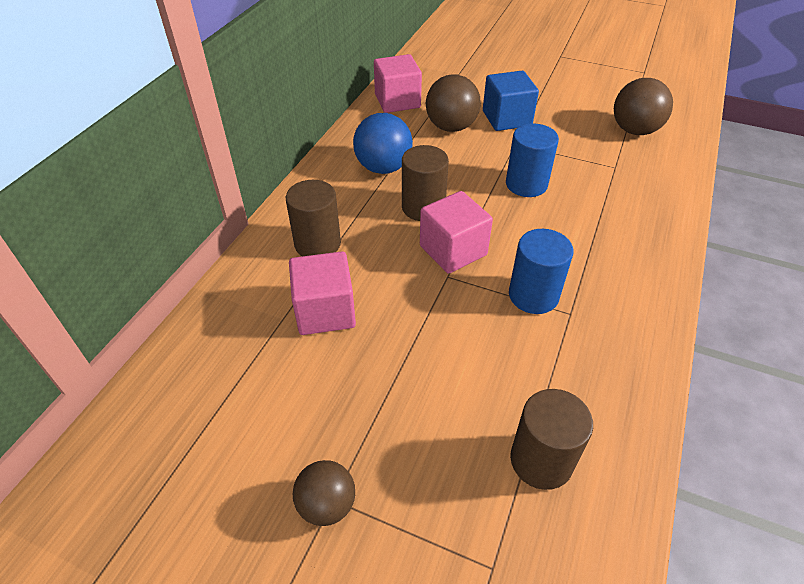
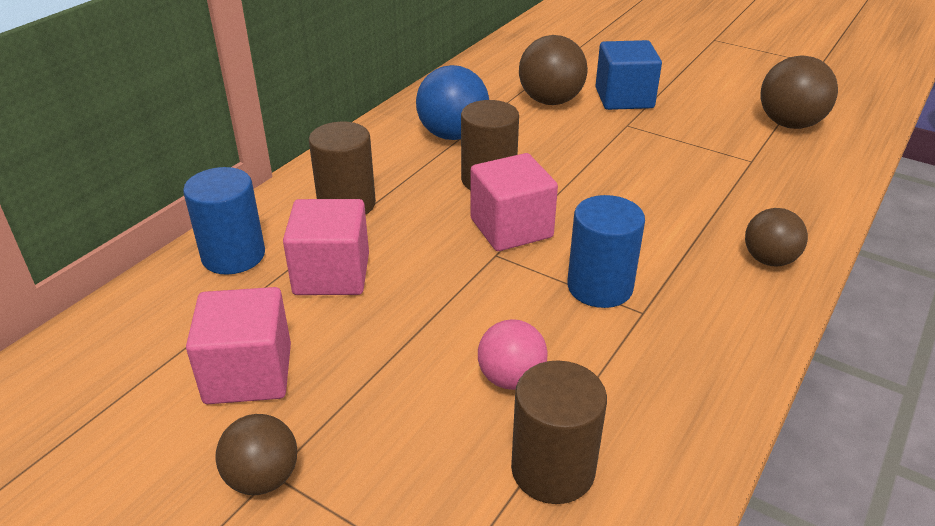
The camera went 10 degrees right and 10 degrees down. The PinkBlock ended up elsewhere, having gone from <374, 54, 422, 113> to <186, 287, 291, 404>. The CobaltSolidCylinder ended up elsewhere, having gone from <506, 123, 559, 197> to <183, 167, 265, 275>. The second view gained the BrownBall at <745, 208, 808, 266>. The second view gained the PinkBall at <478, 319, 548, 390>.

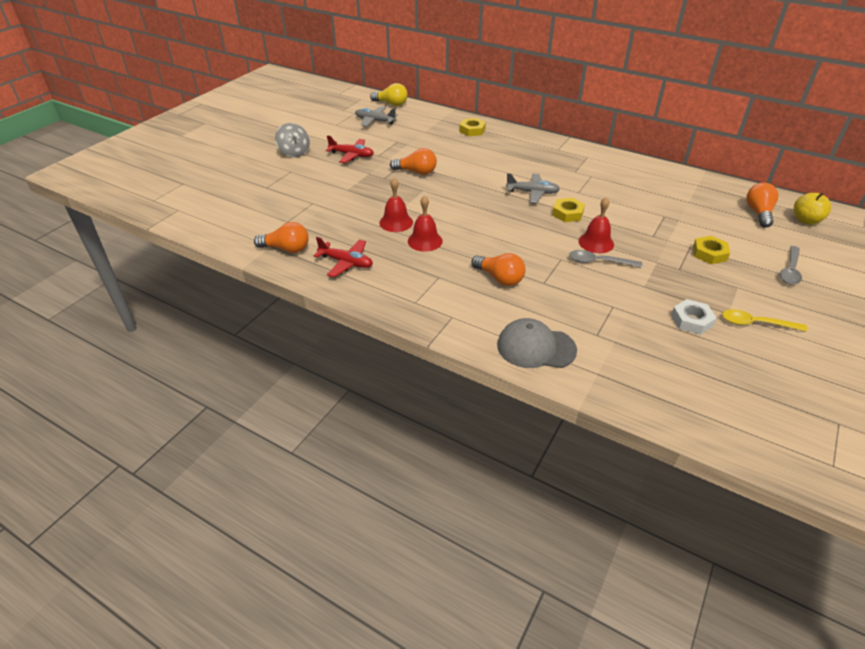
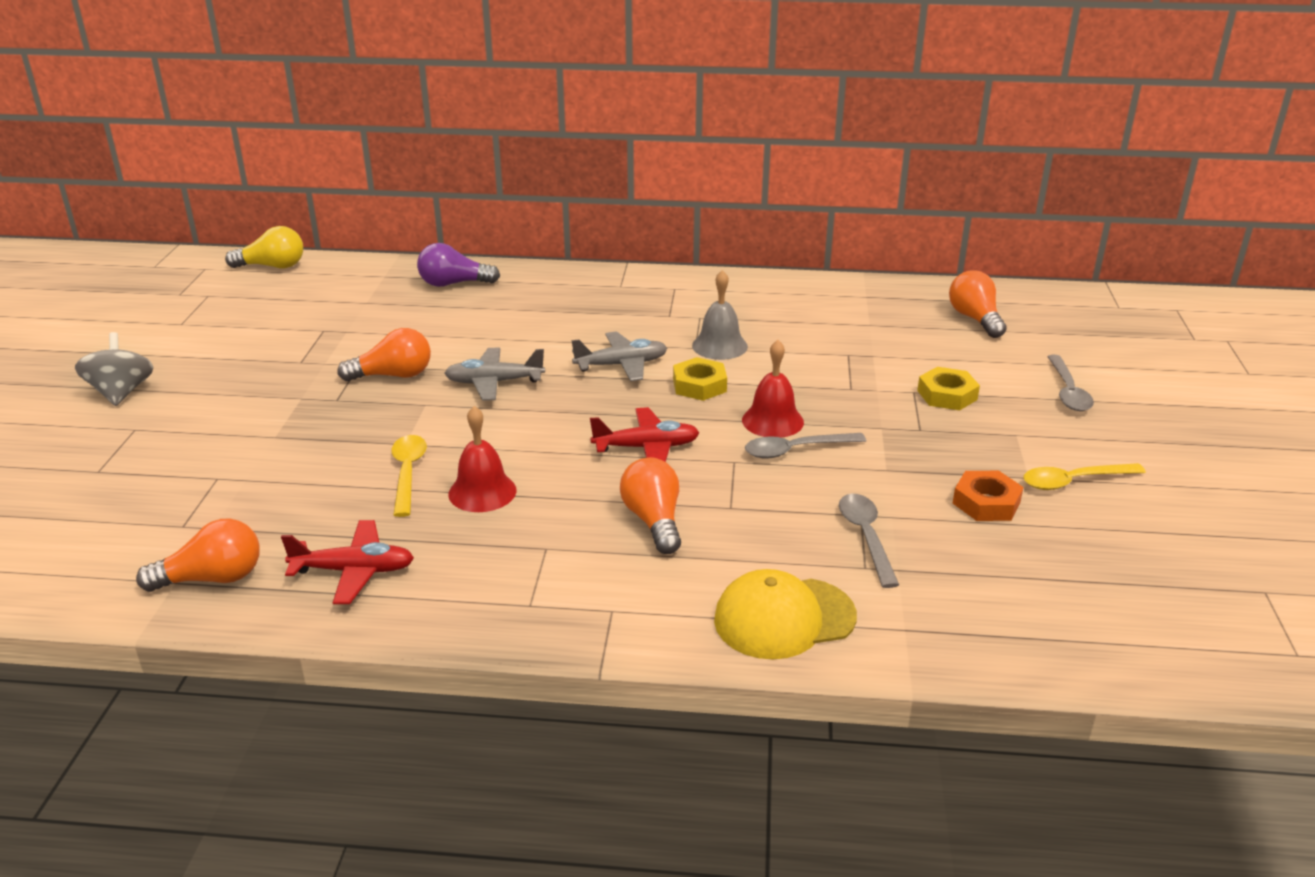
The camera went 25 degrees left and 10 degrees down. The GrayAeroplane ended up elsewhere, having gone from <355, 106, 398, 127> to <444, 348, 545, 401>. Where the GoldenNut stood at <459, 118, 486, 136>, the RoyalPurpleLightBulb came to stand at <417, 243, 500, 287>. The GrayWhirligig at <275, 123, 310, 157> ended up facing another way, 135 degrees counterclockwise from before. The CrimsonAeroplane ended up elsewhere, having gone from <326, 135, 374, 163> to <590, 407, 699, 462>. Where the CrimsonHandBell stood at <379, 178, 413, 232>, the GoldenTablespoon came to stand at <391, 435, 427, 517>. The second view lost the GoldenApple at <794, 192, 831, 225>. The BrightOrangeLightBulb at <471, 253, 526, 286> ended up facing another way, 120 degrees counterclockwise from before. What was the WhiteNut at <671, 299, 717, 335> turned into the BrightOrangeNut at <953, 471, 1024, 521>. What was the GrayPeakedCap at <497, 318, 577, 368> turned into the GoldenPeakedCap at <714, 569, 857, 659>. The second view gained the GrayHandBell at <692, 270, 748, 360>. The second view gained the GrayTablespoon at <839, 494, 899, 588>.

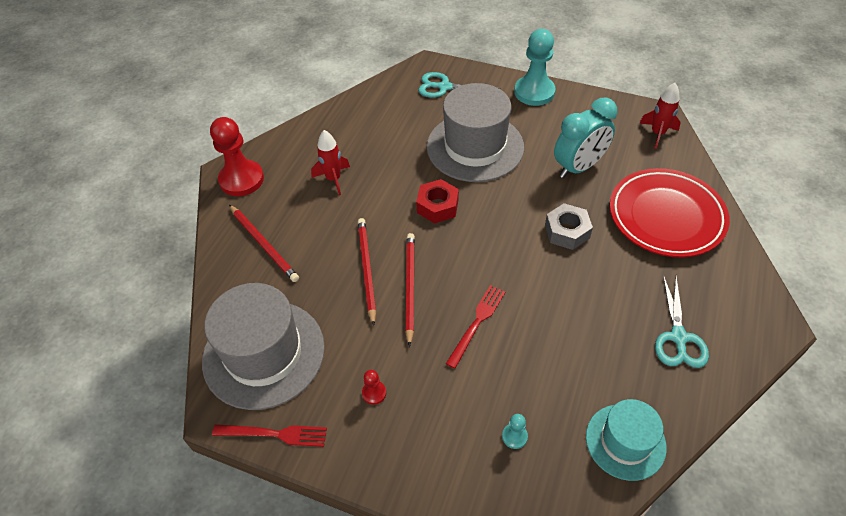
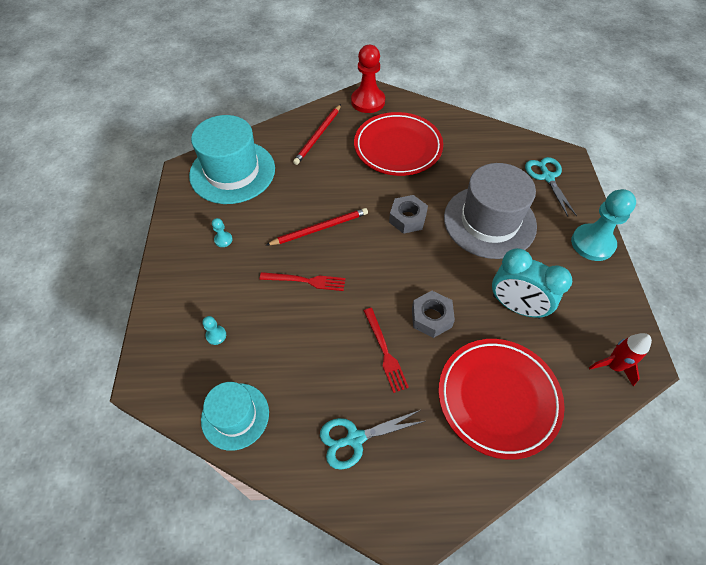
The camera went 65 degrees right and 5 degrees up. Where the CrimsonRocket stood at <311, 130, 350, 195>, the CrimsonPlate came to stand at <354, 112, 443, 176>. What was the CrimsonNut at <416, 179, 459, 224> turned into the GrayNut at <389, 195, 428, 234>. The second view lost the CrimsonLeadPencil at <358, 218, 376, 326>. What was the GrayTallHat at <202, 283, 325, 410> turned into the TurquoiseTallHat at <189, 115, 275, 204>. What was the CrimsonGamePawn at <362, 370, 386, 405> turned into the TurquoiseGamePawn at <212, 218, 233, 247>. The CrimsonDinnerFork ended up elsewhere, having gone from <212, 424, 327, 447> to <364, 308, 409, 393>.

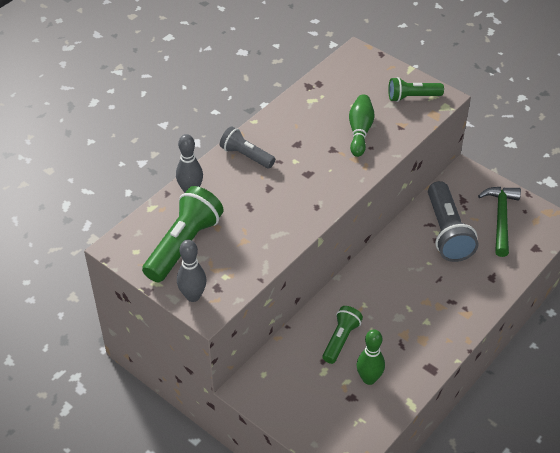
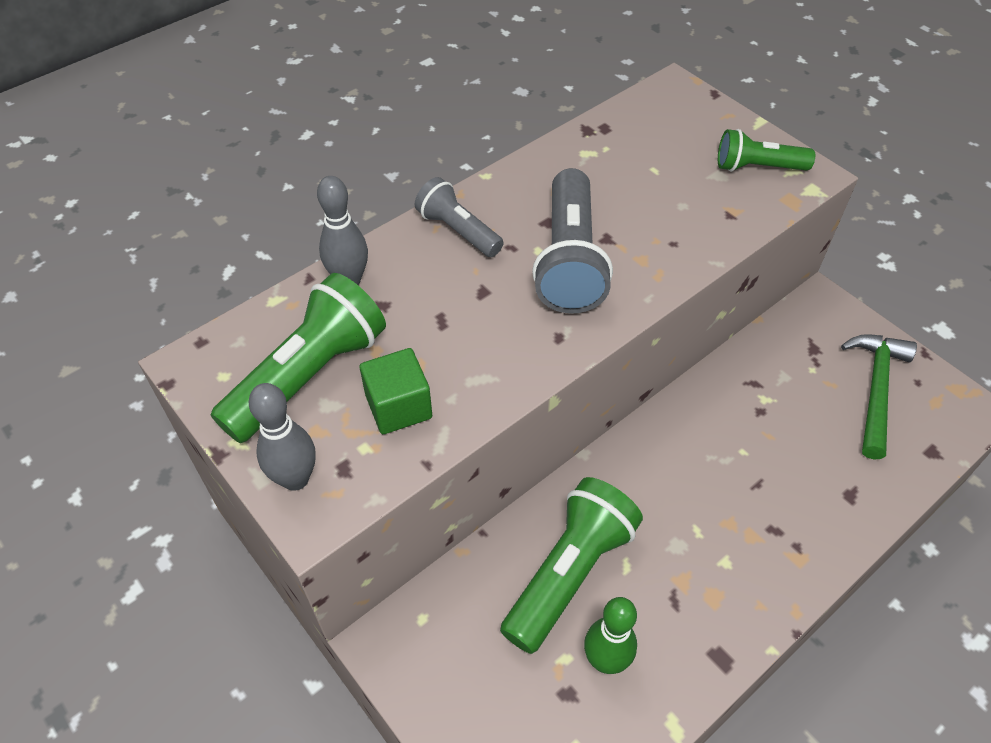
The camera went 10 degrees right and 5 degrees up. The second view lost the GreenBowlingPin at <349, 94, 375, 157>. The GrayFlashlight ended up elsewhere, having gone from <428, 181, 478, 262> to <532, 168, 613, 314>. The size of the GreenFlashlight at <323, 306, 363, 364> changed by a factor of 1.67. The second view gained the GreenBlock at <360, 348, 432, 434>.

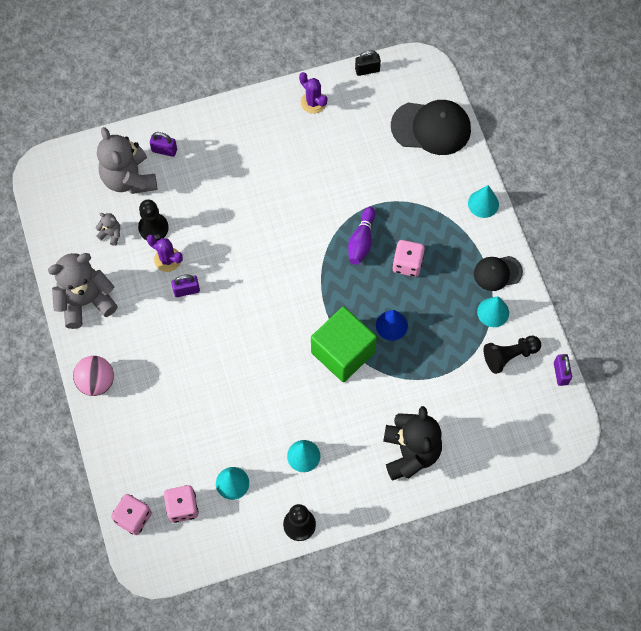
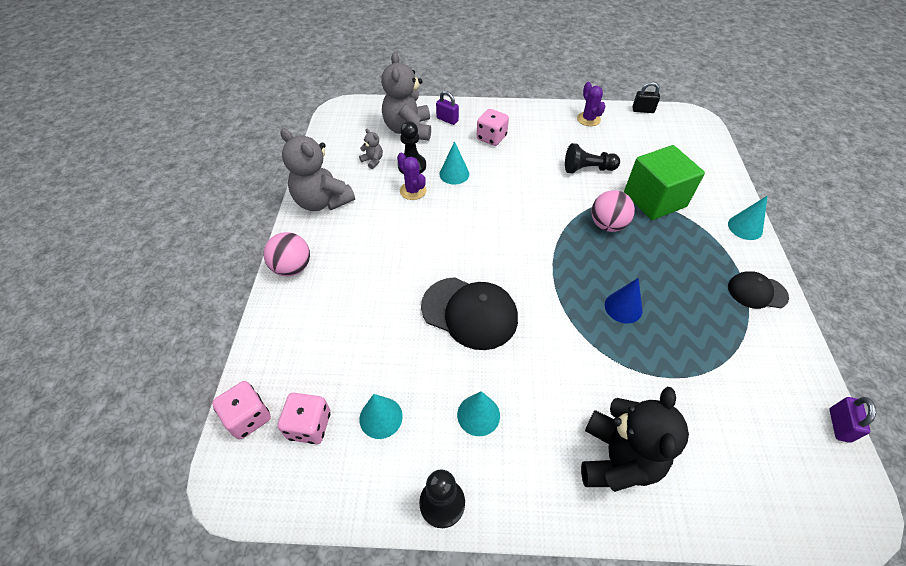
The camera went 20 degrees right and 15 degrees down. The JetBlackPeakedCap ended up elsewhere, having gone from <391, 100, 471, 155> to <421, 277, 518, 350>. Where the RoyalPurpleBowlingPin stood at <348, 207, 375, 265>, the PinkBall came to stand at <591, 190, 635, 232>. The PinkGameDie ended up elsewhere, having gone from <392, 240, 425, 277> to <477, 109, 509, 146>. The GrayTeddy at <48, 253, 118, 329> ended up facing another way, 135 degrees counterclockwise from before. The second view lost the RoyalPurplePadlock at <171, 275, 200, 297>. The TurquoiseConeShape ended up elsewhere, having gone from <477, 296, 509, 327> to <439, 141, 469, 185>. The GreenBlock ended up elsewhere, having gone from <311, 306, 377, 382> to <624, 145, 705, 220>. The JetBlackGamePawn ended up elsewhere, having gone from <484, 336, 541, 374> to <565, 143, 620, 173>.

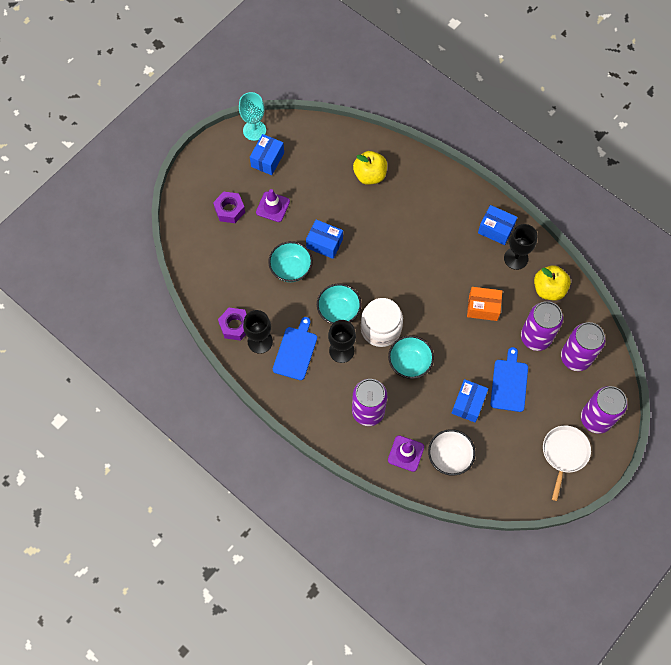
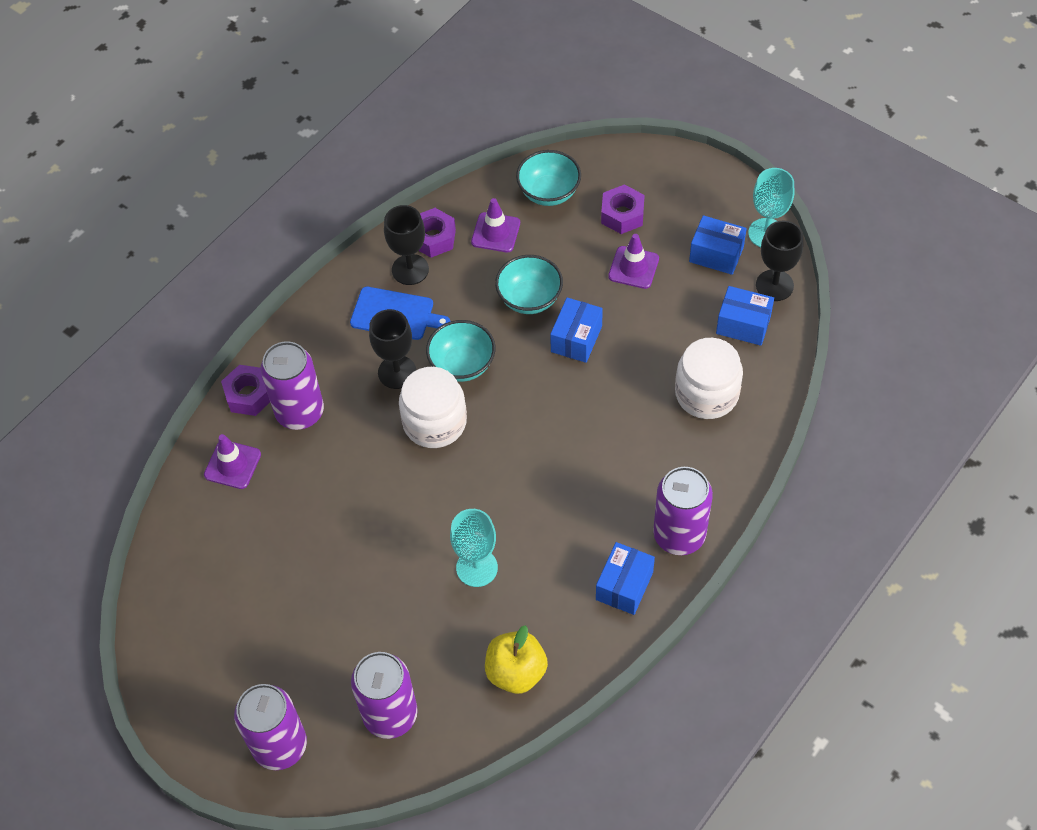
The camera went 90 degrees right and 10 degrees down. Where the GoldenApple stood at <353, 151, 387, 185>, the WhiteJamJar came to stand at <675, 338, 743, 419>. The JetBlackGoblet ended up elsewhere, having gone from <504, 224, 538, 270> to <756, 221, 803, 301>. Where the BrightOrangeBox stood at <467, 287, 502, 321>, the TurquoiseGoblet came to stand at <450, 509, 498, 587>. The RoyalPurpleCan ended up elsewhere, having gone from <521, 301, 563, 351> to <653, 467, 713, 555>. The TurquoiseServingBowl ended up elsewhere, having gone from <388, 335, 434, 379> to <516, 150, 581, 206>. The second view lost the CobaltBreadBoard at <490, 347, 528, 412>. The CobaltBox ended up elsewhere, having gone from <451, 379, 488, 422> to <716, 286, 774, 346>. The second view lost the WhiteFryingPan at <543, 425, 591, 501>. The second view lost the WhiteServingBowl at <428, 429, 476, 476>. The second view gained the RoyalPurpleTrafficCone at <471, 198, 520, 252>. The second view gained the RoyalPurpleNut at <221, 365, 270, 416>.

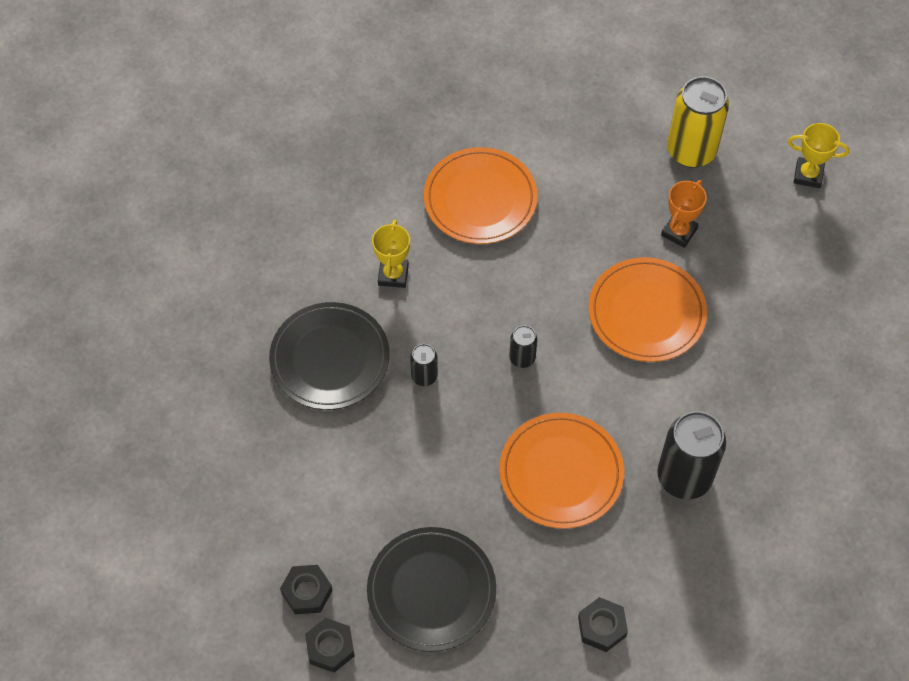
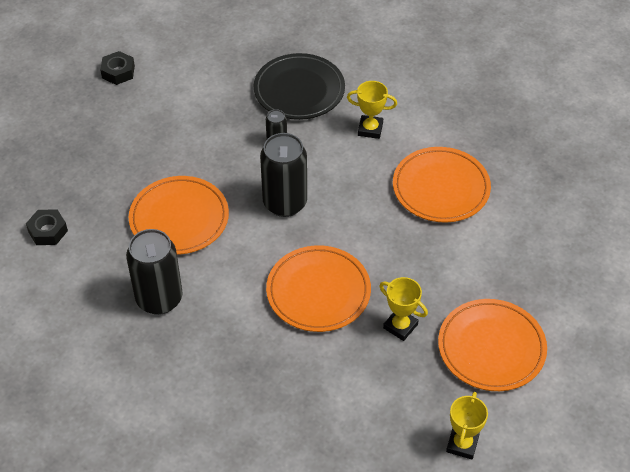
The camera went 95 degrees right and 10 degrees down. Where the GoldenCan stood at <667, 76, 729, 168>, the BrightOrangePlate came to stand at <438, 299, 547, 391>. What was the BrightOrangeAwardCup at <661, 180, 707, 248> turned into the GoldenAwardCup at <379, 277, 428, 341>. The size of the JetBlackCan at <509, 325, 537, 368> changed by a factor of 2.06. The second view lost the JetBlackPlate at <367, 527, 496, 652>. The second view lost the JetBlackNut at <305, 618, 355, 673>.

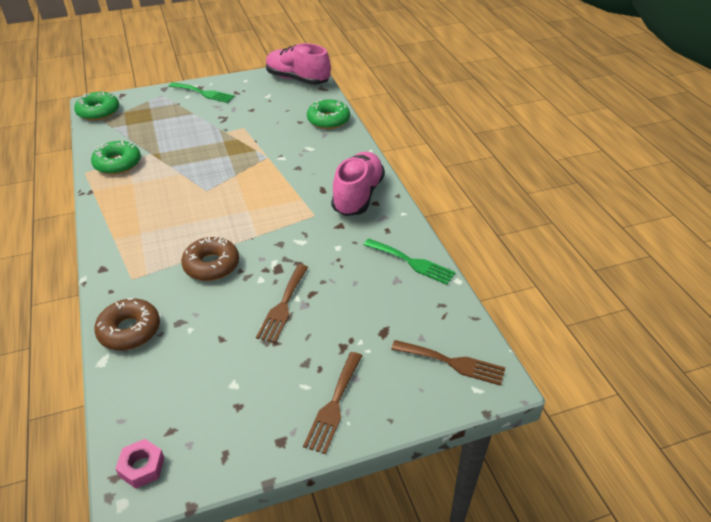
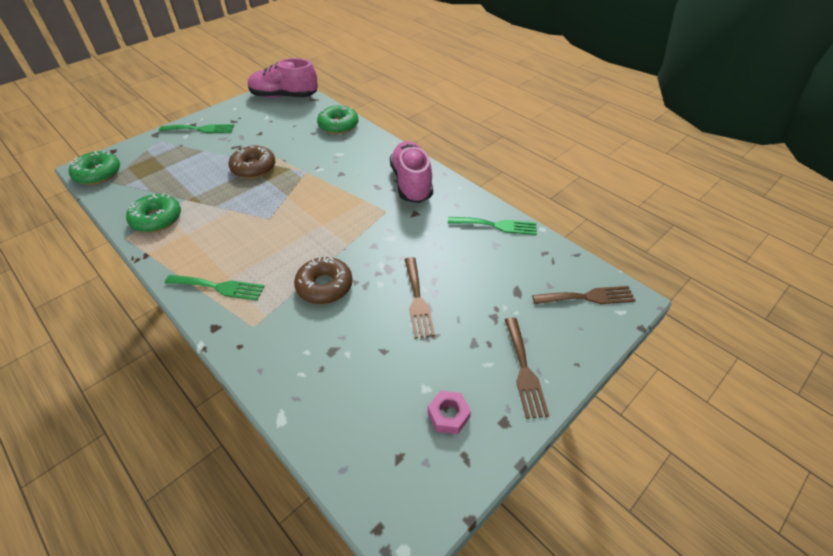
The camera went 25 degrees left and 5 degrees up. The BrownDonut ended up elsewhere, having gone from <94, 298, 160, 350> to <229, 146, 275, 179>. The PinkNut ended up elsewhere, having gone from <115, 439, 164, 489> to <428, 391, 471, 434>. The second view gained the GreenDinnerFork at <165, 275, 264, 301>.

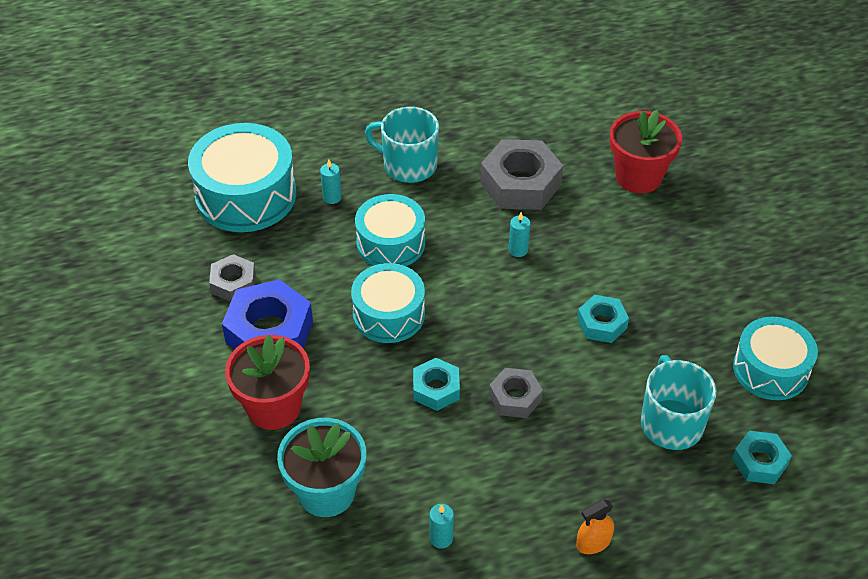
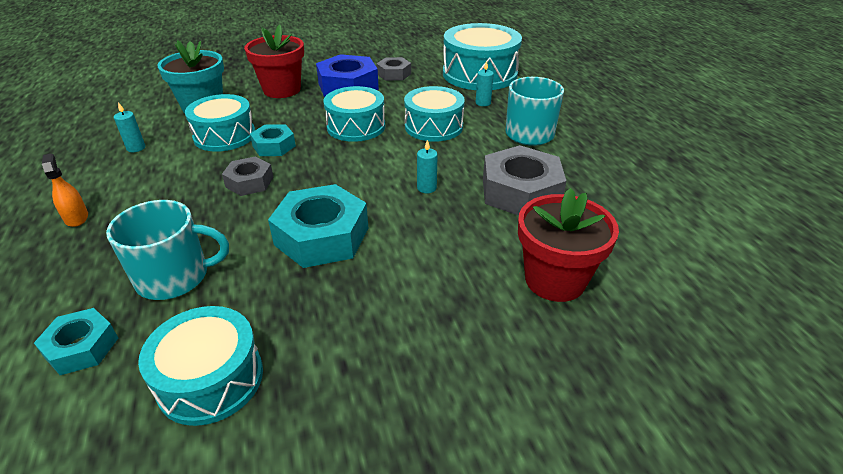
The camera went 90 degrees right and 10 degrees down. The size of the TurquoiseNut at <577, 295, 629, 343> changed by a factor of 1.76. The second view gained the TurquoiseSnareDrum at <185, 94, 255, 152>.

